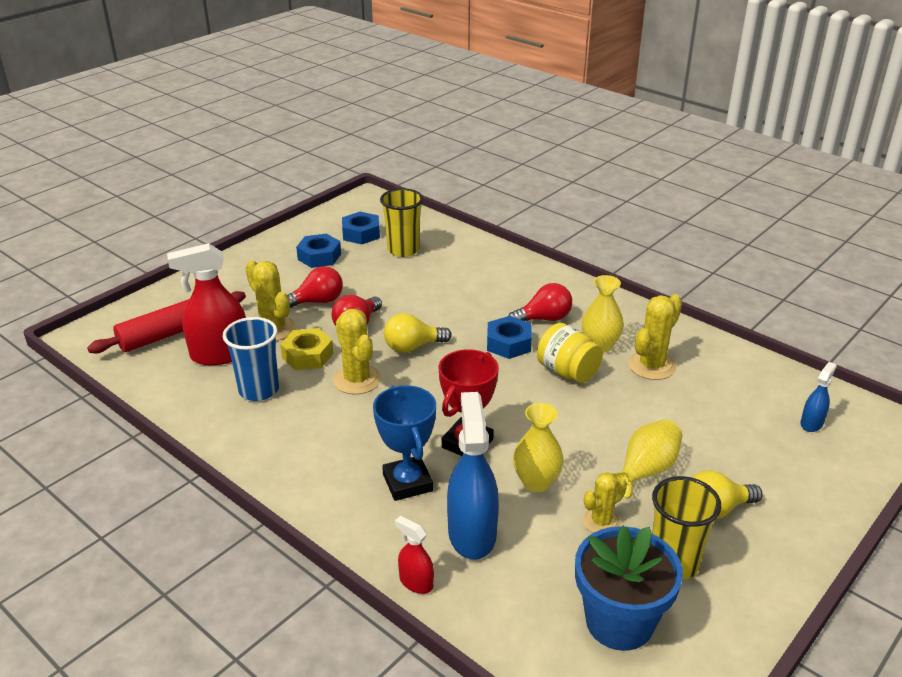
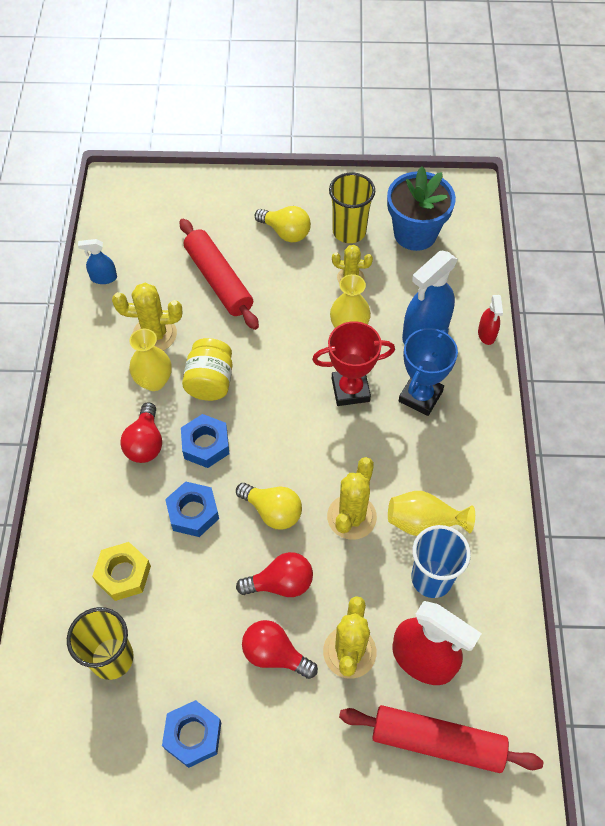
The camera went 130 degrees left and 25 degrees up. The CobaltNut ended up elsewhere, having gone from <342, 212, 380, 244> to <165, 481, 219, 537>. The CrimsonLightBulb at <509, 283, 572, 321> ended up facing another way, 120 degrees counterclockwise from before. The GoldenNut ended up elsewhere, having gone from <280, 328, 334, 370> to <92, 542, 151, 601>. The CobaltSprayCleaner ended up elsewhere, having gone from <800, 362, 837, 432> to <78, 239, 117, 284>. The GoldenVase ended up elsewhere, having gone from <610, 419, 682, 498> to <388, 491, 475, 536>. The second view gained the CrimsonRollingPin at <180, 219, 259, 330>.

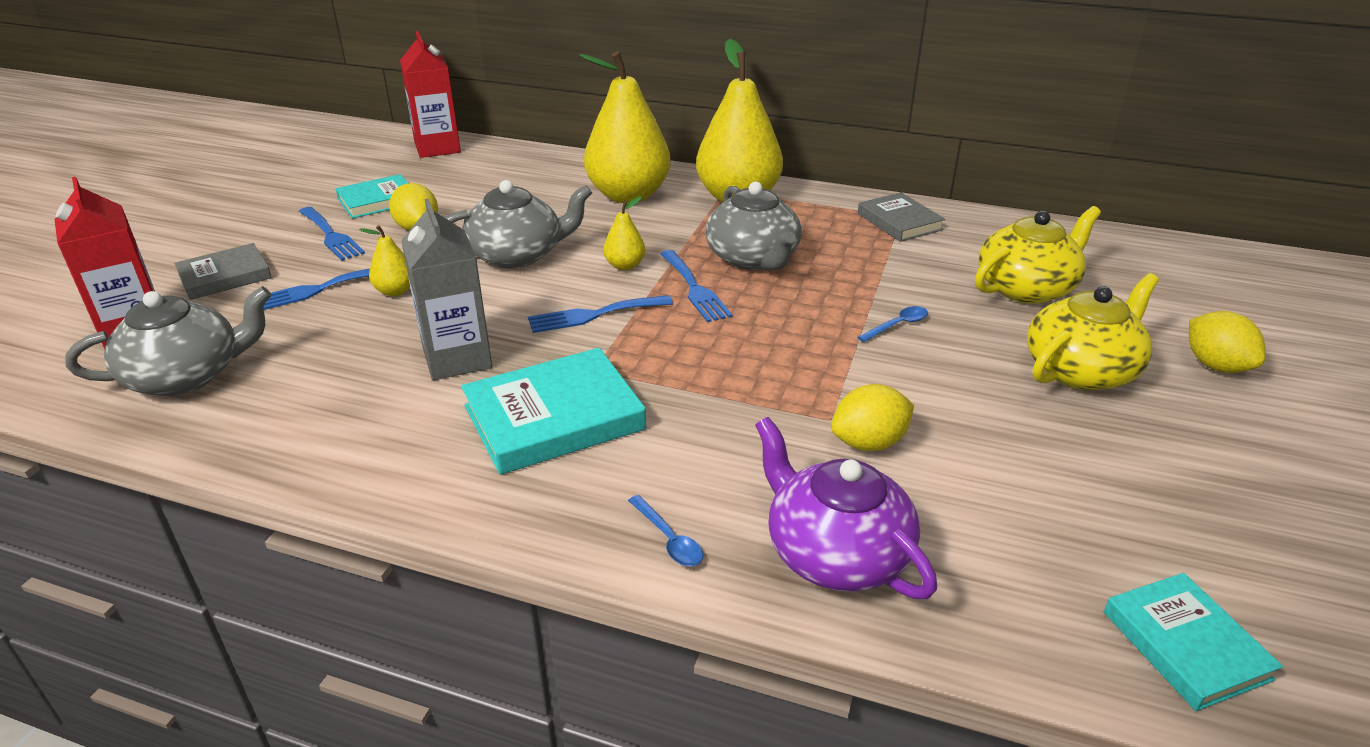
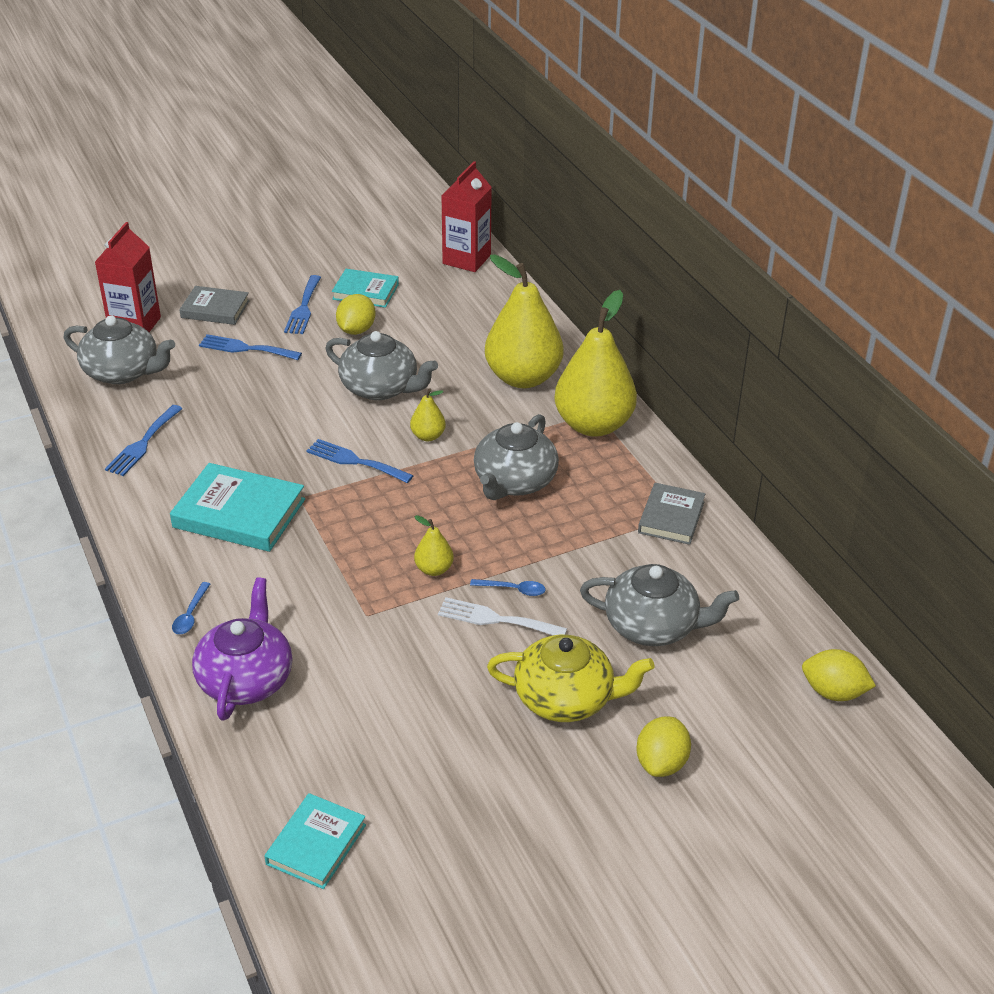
The camera went 45 degrees right and 5 degrees up. The second view lost the GrayCarton at <401, 199, 492, 380>. What was the GoldenTeapot at <975, 206, 1101, 304> turned into the GrayTeapot at <580, 564, 739, 646>. The GoldenPear ended up elsewhere, having gone from <359, 225, 410, 296> to <414, 515, 454, 576>. The CobaltDinnerFork ended up elsewhere, having gone from <660, 250, 732, 322> to <105, 405, 183, 476>. The GoldenLemon ended up elsewhere, having gone from <831, 384, 914, 451> to <802, 649, 876, 701>. The second view gained the WhiteDinnerFork at <438, 597, 567, 635>.

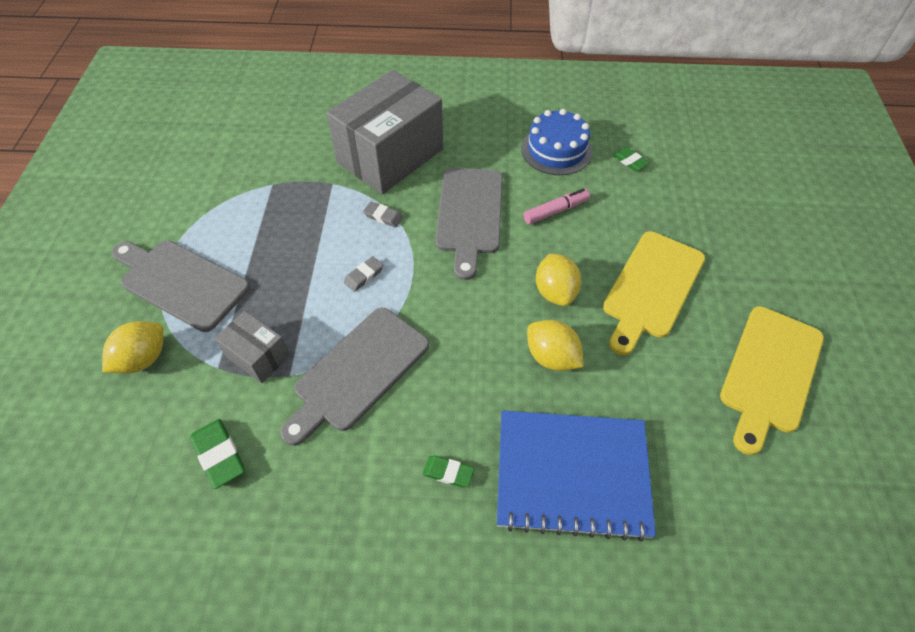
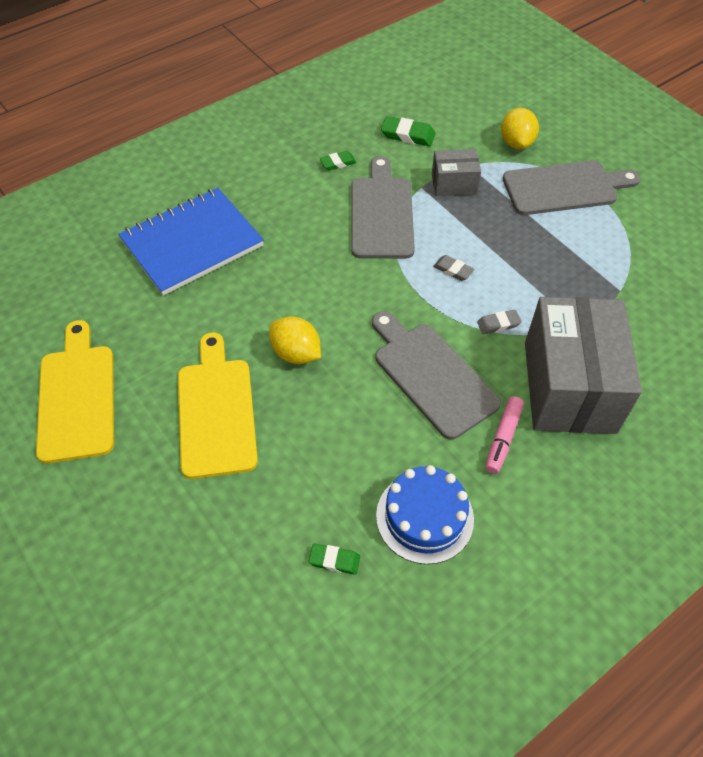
The camera went 140 degrees right and 0 degrees up. The PinkMarker ended up elsewhere, having gone from <523, 188, 590, 224> to <485, 396, 524, 474>. The GrayEraser at <344, 256, 383, 292> ended up facing another way, 60 degrees counterclockwise from before. The second view lost the GoldenLemon at <527, 320, 584, 371>. The GreenEraser ended up elsewhere, having gone from <423, 455, 474, 487> to <320, 151, 357, 170>.

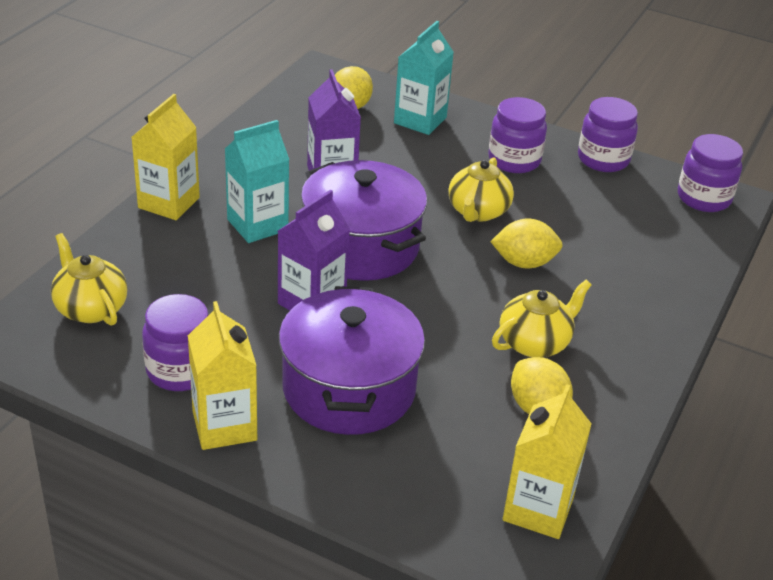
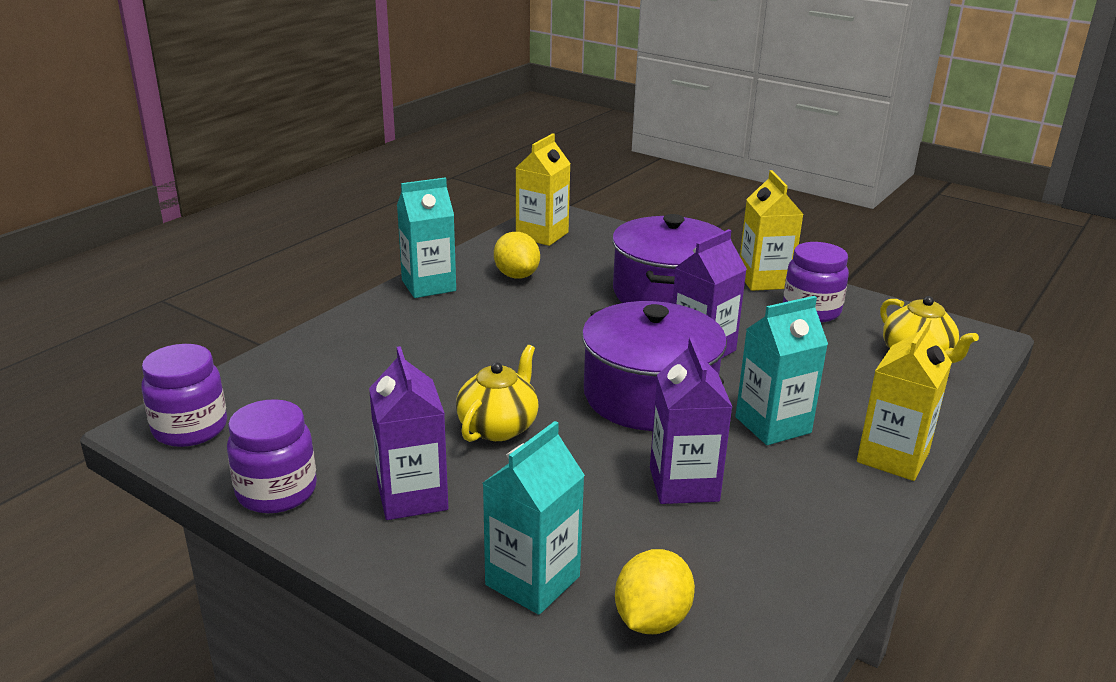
The camera went 170 degrees left and 10 degrees down. Where the RoyalPurpleJamJar stood at <488, 97, 547, 173>, the RoyalPurpleCarton came to stand at <369, 346, 448, 520>. The second view lost the GoldenLemon at <490, 218, 563, 268>. The second view lost the GoldenTeapot at <492, 280, 592, 357>. The second view gained the TurquoiseCarton at <397, 177, 456, 298>.

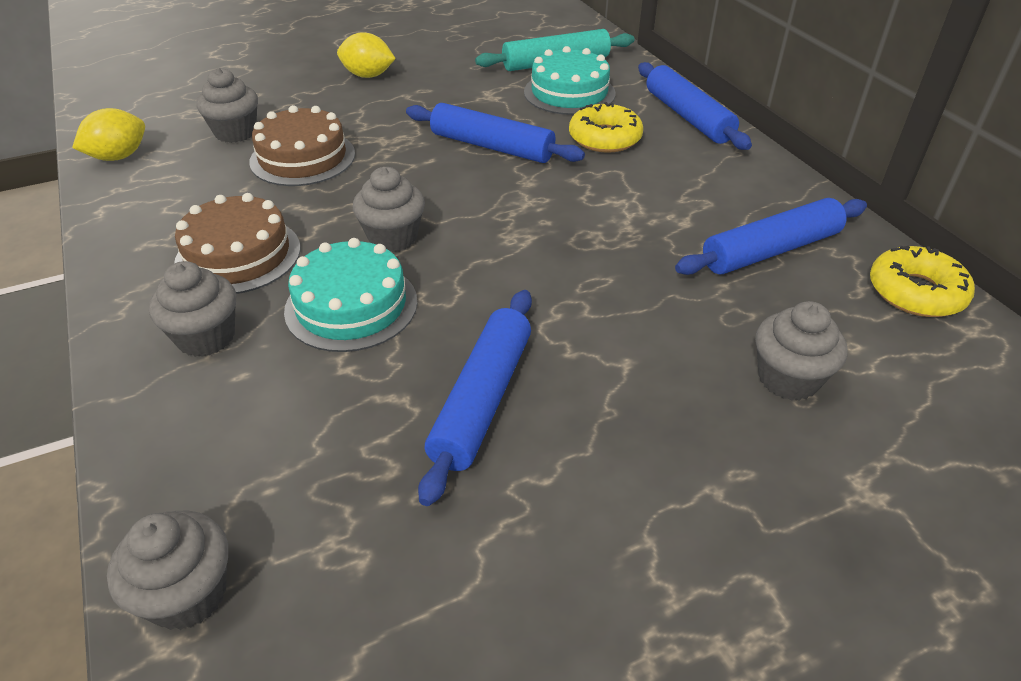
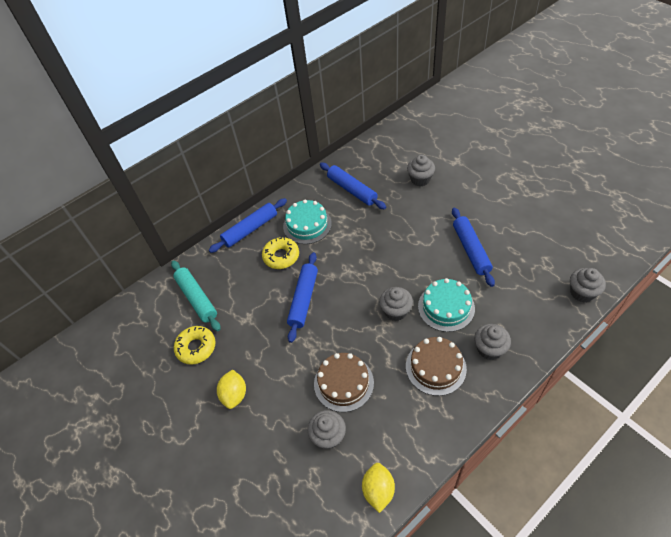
The camera went 100 degrees left and 10 degrees up. The TurquoiseCake ended up elsewhere, having gone from <524, 46, 615, 115> to <283, 200, 332, 244>. The GoldenLemon at <72, 108, 145, 161> ended up facing another way, 60 degrees clockwise from before. The GoldenDonut ended up elsewhere, having gone from <870, 246, 975, 317> to <174, 326, 215, 365>. The CobaltRollingPin at <418, 290, 532, 506> ended up facing another way, 75 degrees clockwise from before.

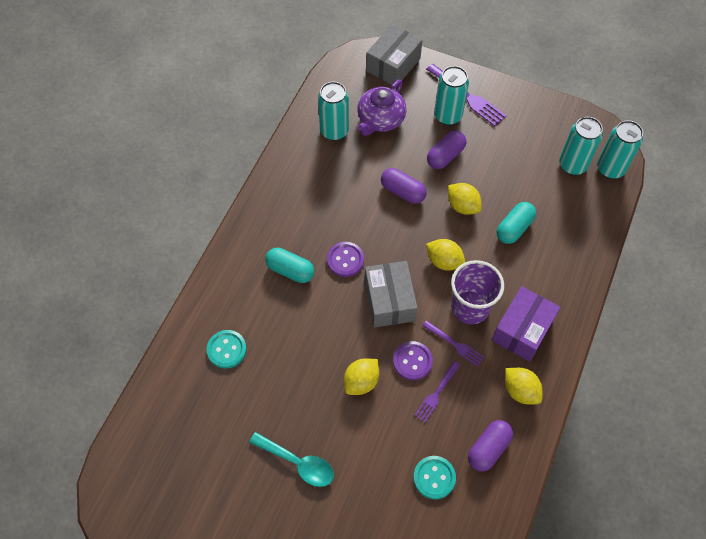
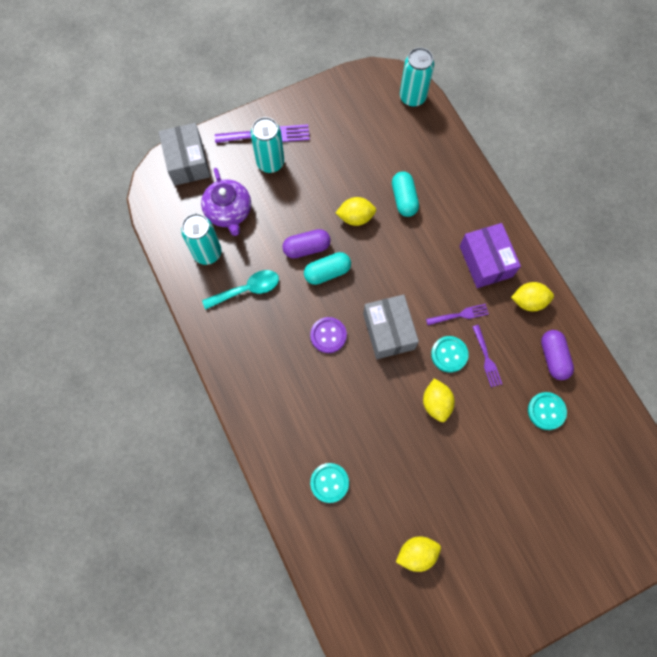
The camera went 50 degrees left and 10 degrees up. The second view lost the TurquoiseCan at <559, 117, 603, 175>. The second view lost the RoyalPurpleCapsule at <427, 131, 466, 169>. The GoldenLemon ended up elsewhere, having gone from <426, 239, 465, 271> to <396, 536, 441, 572>. The TurquoiseCapsule ended up elsewhere, having gone from <265, 248, 314, 283> to <304, 252, 351, 285>. The second view lost the RoyalPurpleBeaker at <451, 260, 504, 324>. The GrayBox at <365, 261, 418, 328> ended up facing another way, 45 degrees clockwise from before. What was the RoyalPurpleSewingButton at <393, 341, 433, 380> turned into the TurquoiseSewingButton at <431, 336, 469, 373>. The TurquoiseTablespoon ended up elsewhere, having gone from <249, 432, 334, 487> to <202, 270, 279, 310>.

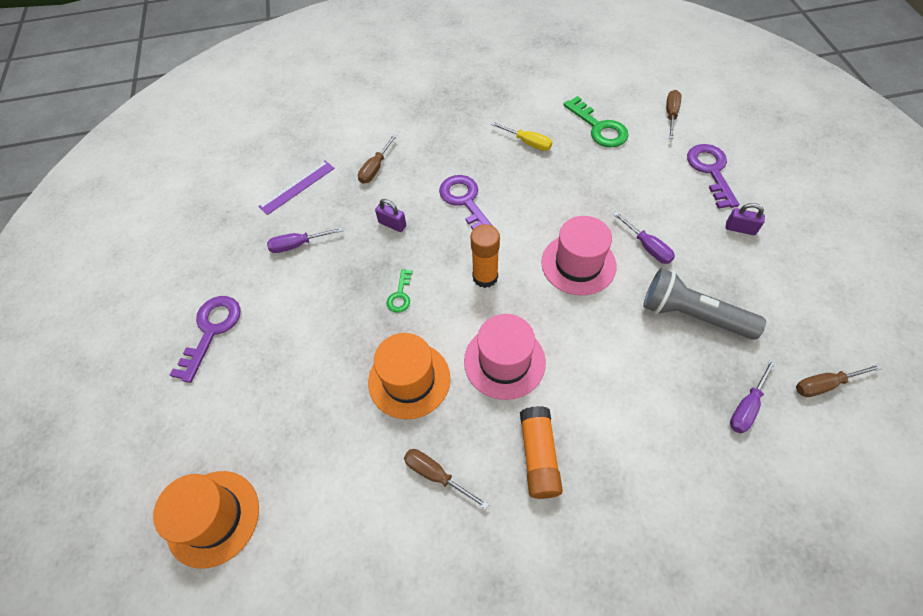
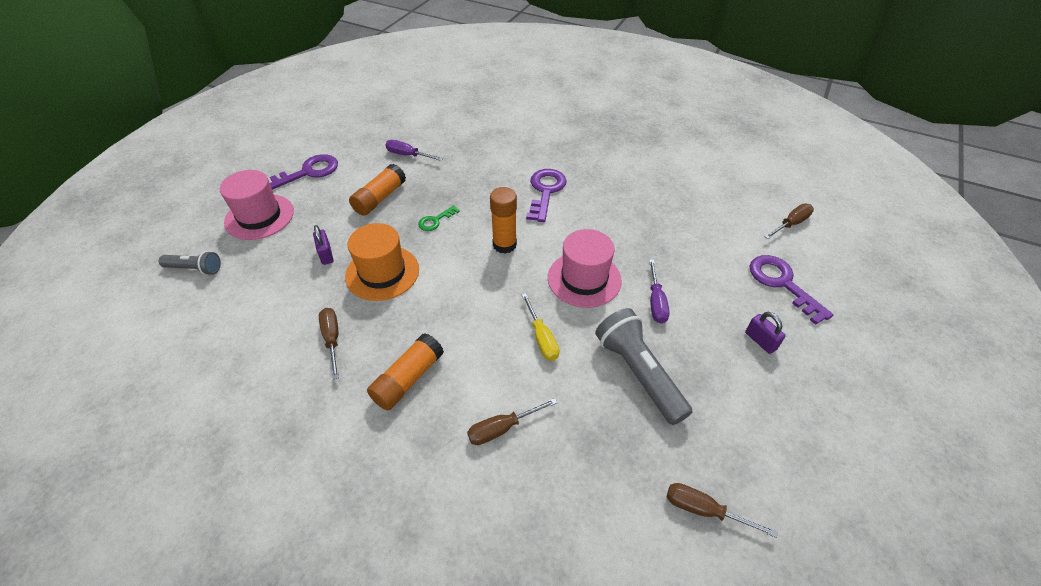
The camera went 35 degrees right and 10 degrees down. The second view lost the GreenKey at <563, 96, 628, 148>. The GoldenHandScrewdriver ended up elsewhere, having gone from <490, 122, 552, 151> to <522, 293, 559, 361>. The BrownHandScrewdriver ended up elsewhere, having gone from <358, 134, 397, 184> to <467, 398, 558, 445>. The RoyalPurpleKey at <687, 144, 739, 209> ended up facing another way, 60 degrees counterclockwise from before. The second view lost the RoyalPurpleStraightedge at <258, 161, 335, 215>. The RoyalPurplePadlock ended up elsewhere, having gone from <375, 199, 406, 232> to <313, 225, 333, 265>. The PinkTallHat ended up elsewhere, having gone from <464, 314, 546, 400> to <220, 170, 294, 240>. The second view lost the RoyalPurpleHandScrewdriver at <730, 359, 776, 433>. Where the BrightOrangeTallHat stood at <153, 471, 259, 569>, the GrayFlashlight came to stand at <159, 251, 221, 275>. The second view gained the BrightOrangeStickOfGlue at <349, 164, 406, 216>.

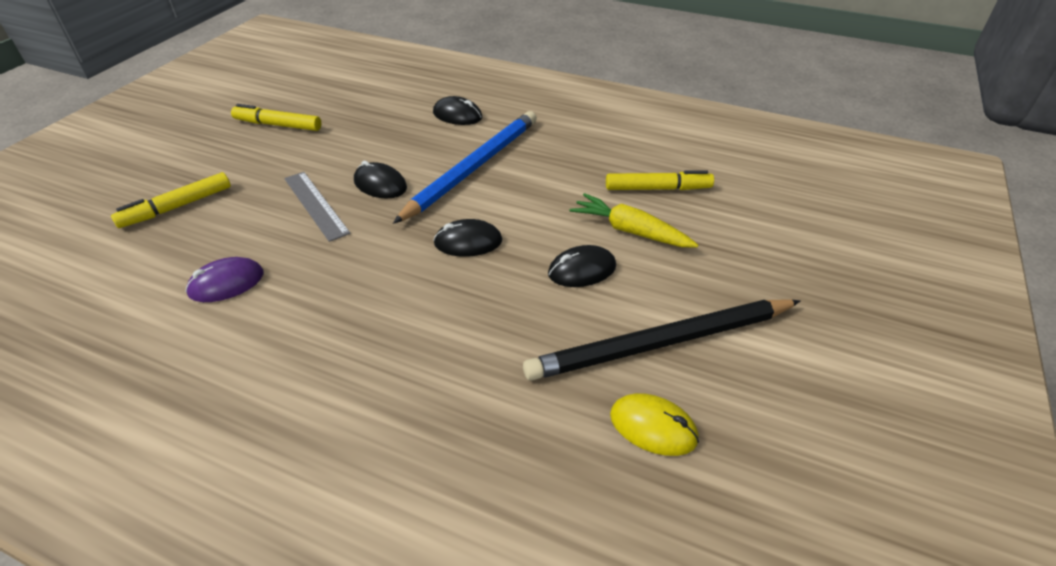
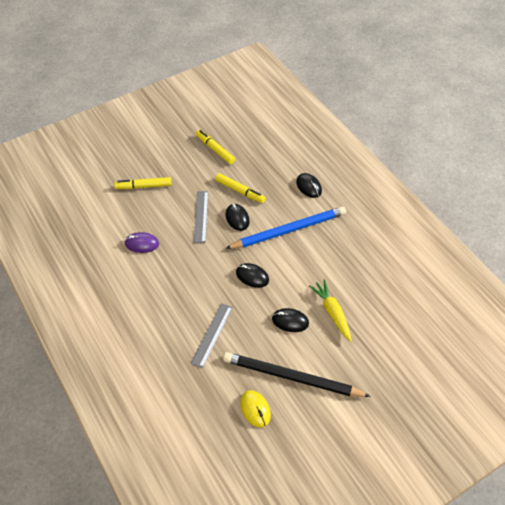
The camera went 35 degrees right and 10 degrees up. The GoldenMarker ended up elsewhere, having gone from <606, 170, 714, 190> to <215, 173, 266, 203>. The second view gained the GrayStraightedge at <191, 303, 233, 368>.

